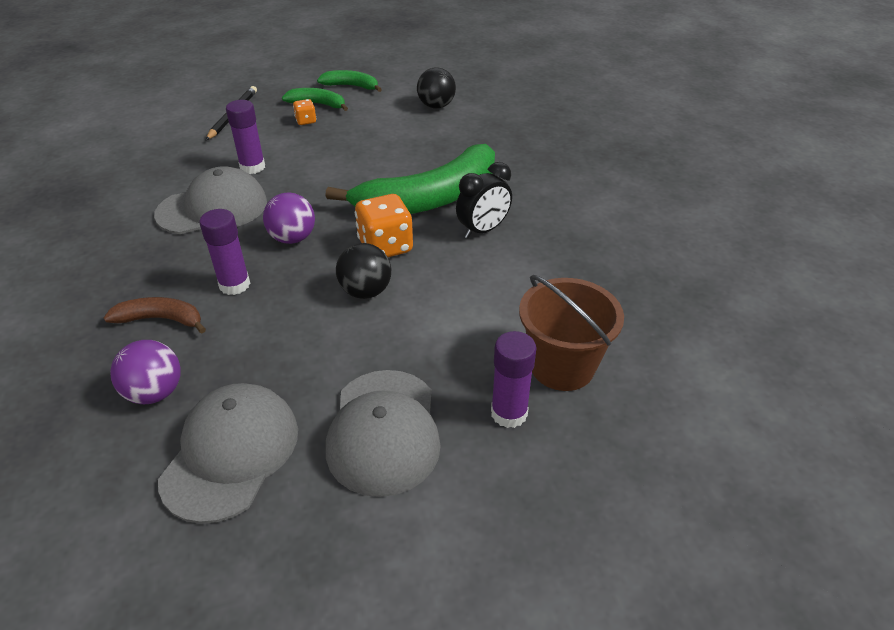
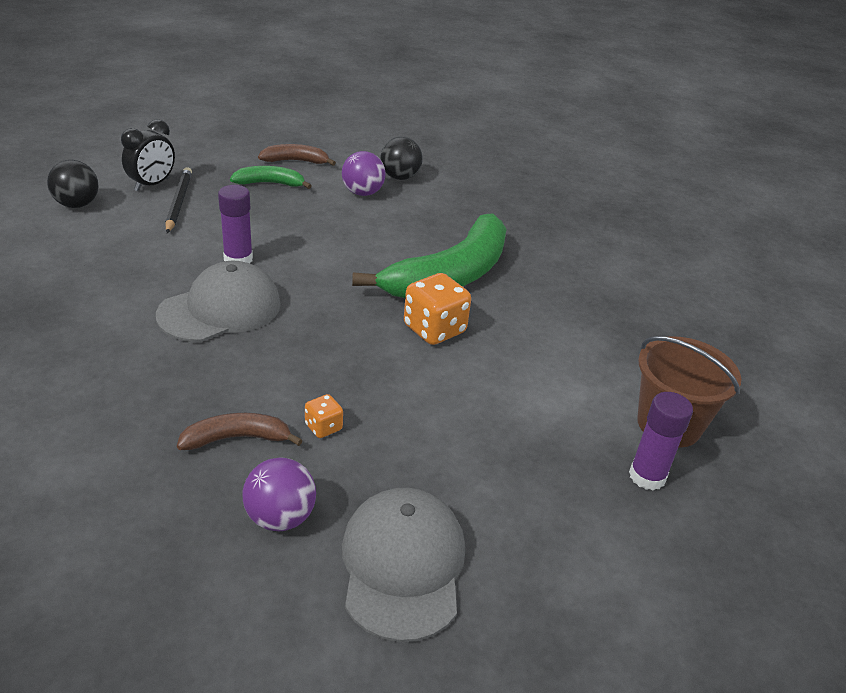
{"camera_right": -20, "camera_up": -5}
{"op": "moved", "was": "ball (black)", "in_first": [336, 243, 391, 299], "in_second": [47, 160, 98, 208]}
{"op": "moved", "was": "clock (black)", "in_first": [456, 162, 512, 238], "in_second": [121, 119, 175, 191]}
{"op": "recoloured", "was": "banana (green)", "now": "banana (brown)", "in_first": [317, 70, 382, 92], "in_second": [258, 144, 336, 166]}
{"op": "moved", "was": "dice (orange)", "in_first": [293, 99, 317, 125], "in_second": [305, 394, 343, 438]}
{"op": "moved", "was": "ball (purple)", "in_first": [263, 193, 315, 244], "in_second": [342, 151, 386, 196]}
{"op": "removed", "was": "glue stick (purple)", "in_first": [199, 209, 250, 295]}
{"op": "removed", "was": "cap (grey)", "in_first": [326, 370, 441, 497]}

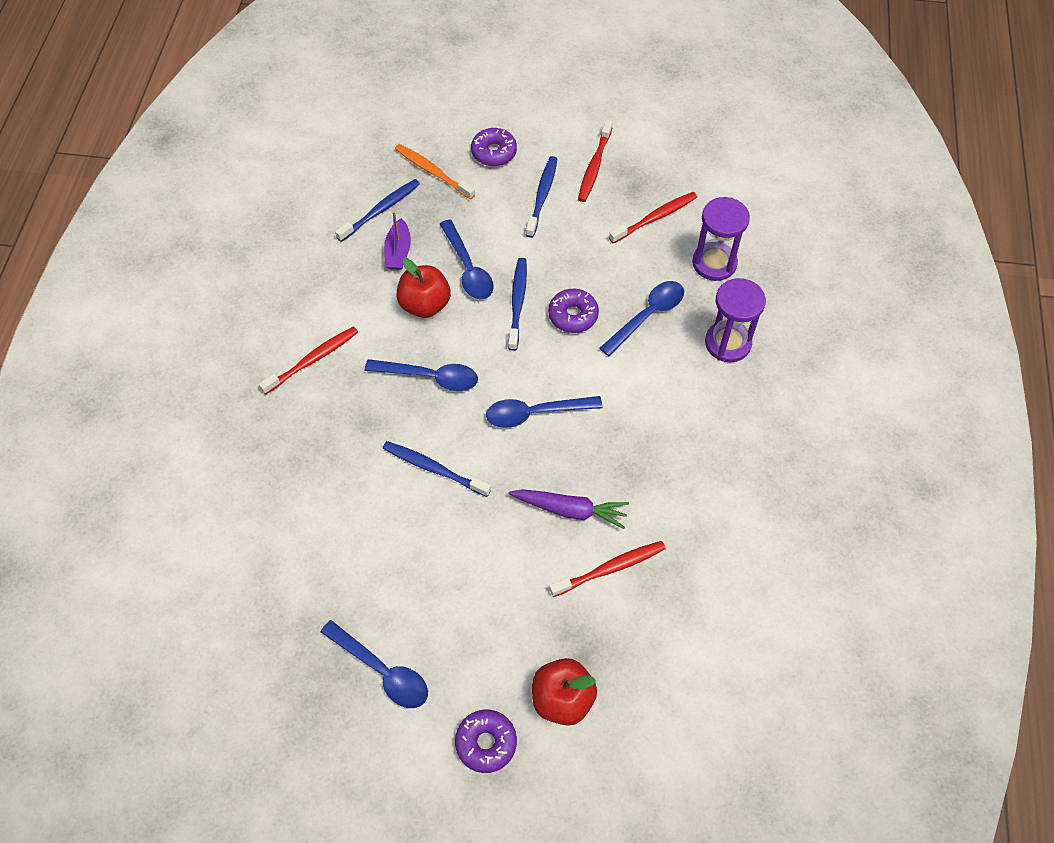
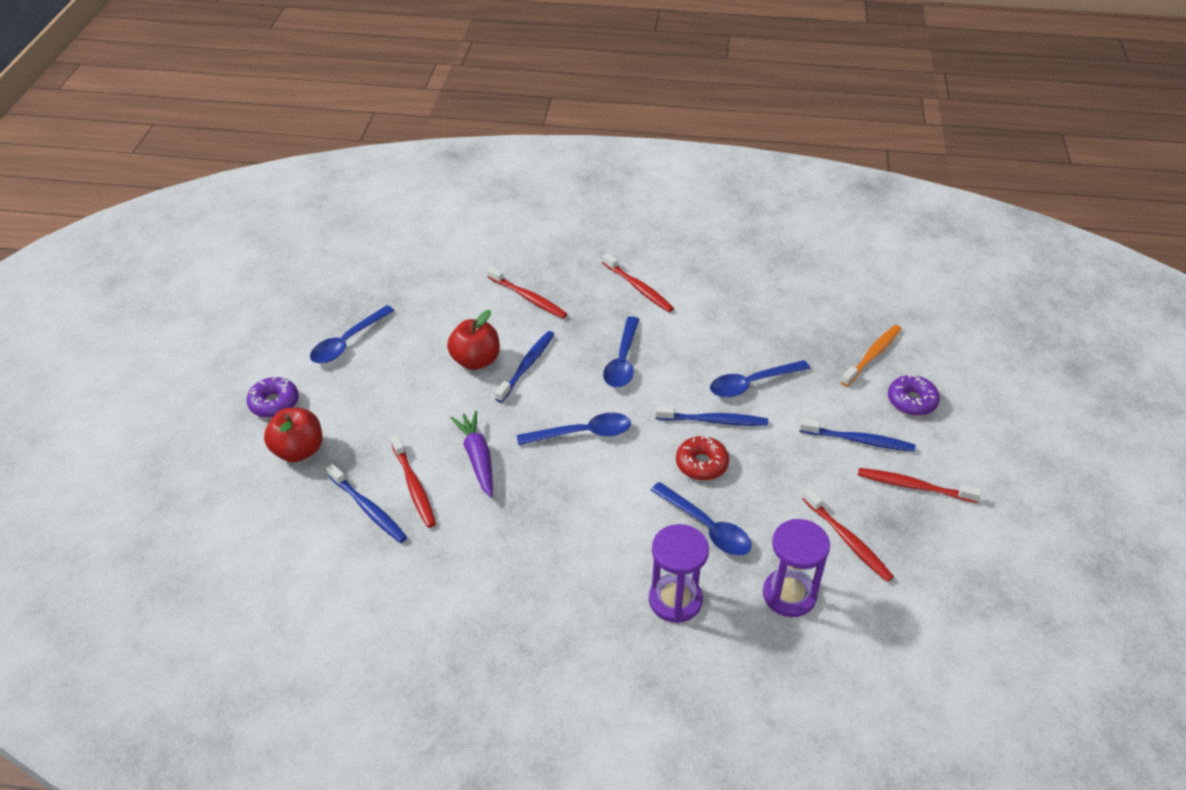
{"camera_right": 90, "camera_up": -15}
{"op": "moved", "was": "toothbrush (blue)", "in_first": [335, 179, 420, 242], "in_second": [326, 464, 407, 543]}
{"op": "moved", "was": "apple (red)", "in_first": [396, 258, 451, 318], "in_second": [447, 310, 500, 370]}
{"op": "turned", "was": "carrot (purple)", "in_first": [509, 489, 629, 529], "in_second": [451, 411, 493, 498], "clockwise": 150}
{"op": "added", "now": "toothbrush (red)", "in_second": [487, 266, 567, 319]}
{"op": "turned", "was": "spoon (blue)", "in_first": [486, 396, 603, 428], "in_second": [517, 413, 631, 445], "clockwise": 90}
{"op": "recoloured", "was": "donut (purple)", "now": "donut (red)", "in_first": [548, 289, 599, 333], "in_second": [676, 435, 729, 480]}
{"op": "removed", "was": "boat (purple)", "in_first": [384, 211, 411, 270]}

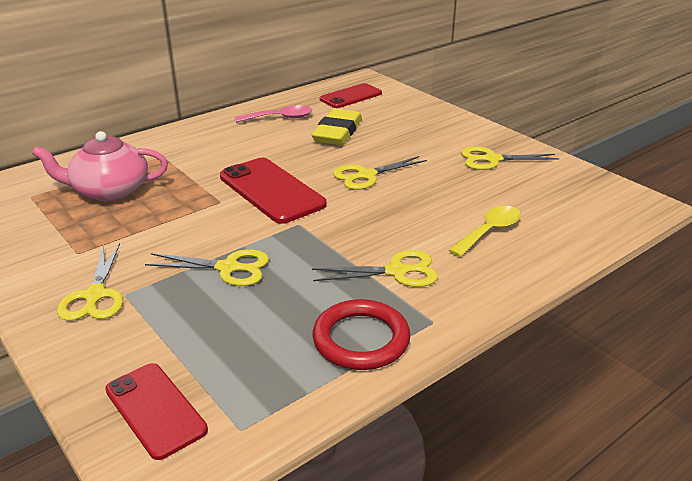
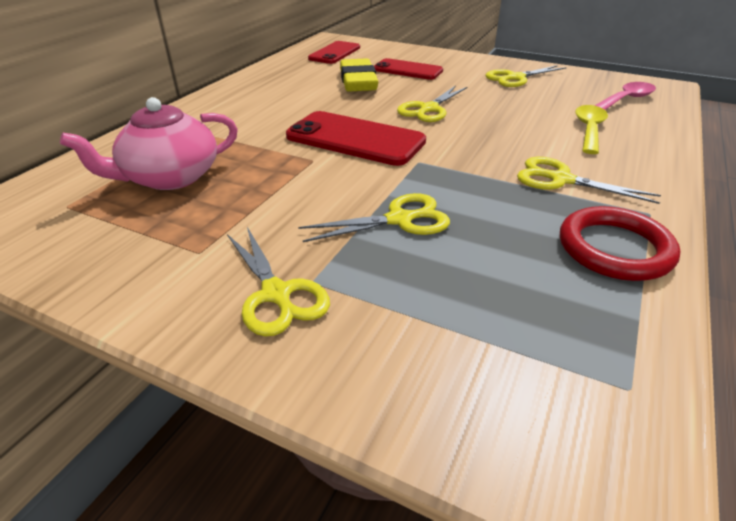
{"camera_right": -25, "camera_up": 5}
{"op": "moved", "was": "phone (red)", "in_first": [105, 363, 208, 460], "in_second": [374, 58, 443, 80]}
{"op": "turned", "was": "scissors (yellow)", "in_first": [312, 250, 438, 287], "in_second": [517, 157, 661, 204], "clockwise": -120}
{"op": "moved", "was": "spoon (pink)", "in_first": [235, 105, 312, 123], "in_second": [594, 82, 656, 110]}

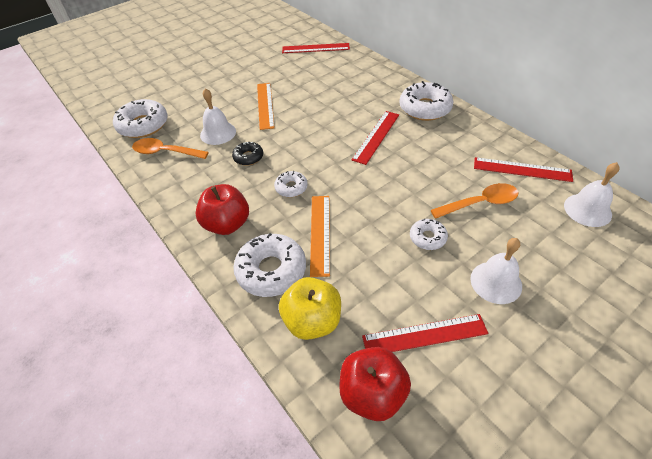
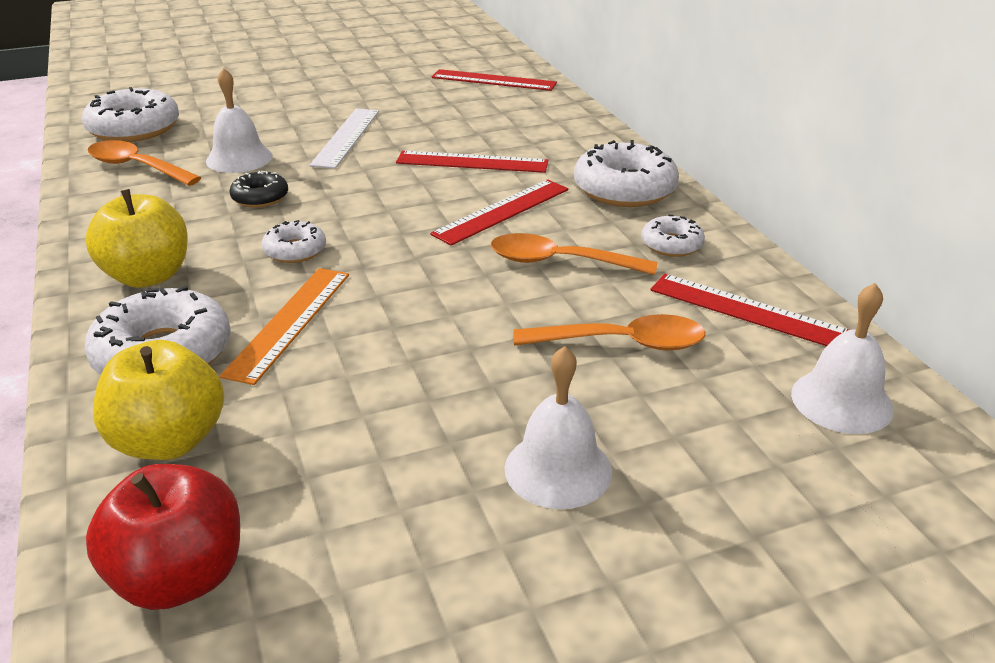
{"camera_right": 15, "camera_up": -15}
{"op": "recoloured", "was": "apple (red)", "now": "apple (yellow)", "in_first": [195, 184, 249, 235], "in_second": [86, 189, 188, 288]}
{"op": "recoloured", "was": "ruler (orange)", "now": "ruler (white)", "in_first": [257, 83, 275, 130], "in_second": [309, 109, 379, 169]}
{"op": "moved", "was": "ruler (red)", "in_first": [362, 314, 488, 352], "in_second": [396, 151, 548, 173]}
{"op": "added", "now": "spoon (orange)", "in_second": [491, 233, 657, 275]}
{"op": "moved", "was": "donut (white)", "in_first": [410, 219, 448, 250], "in_second": [641, 215, 705, 257]}

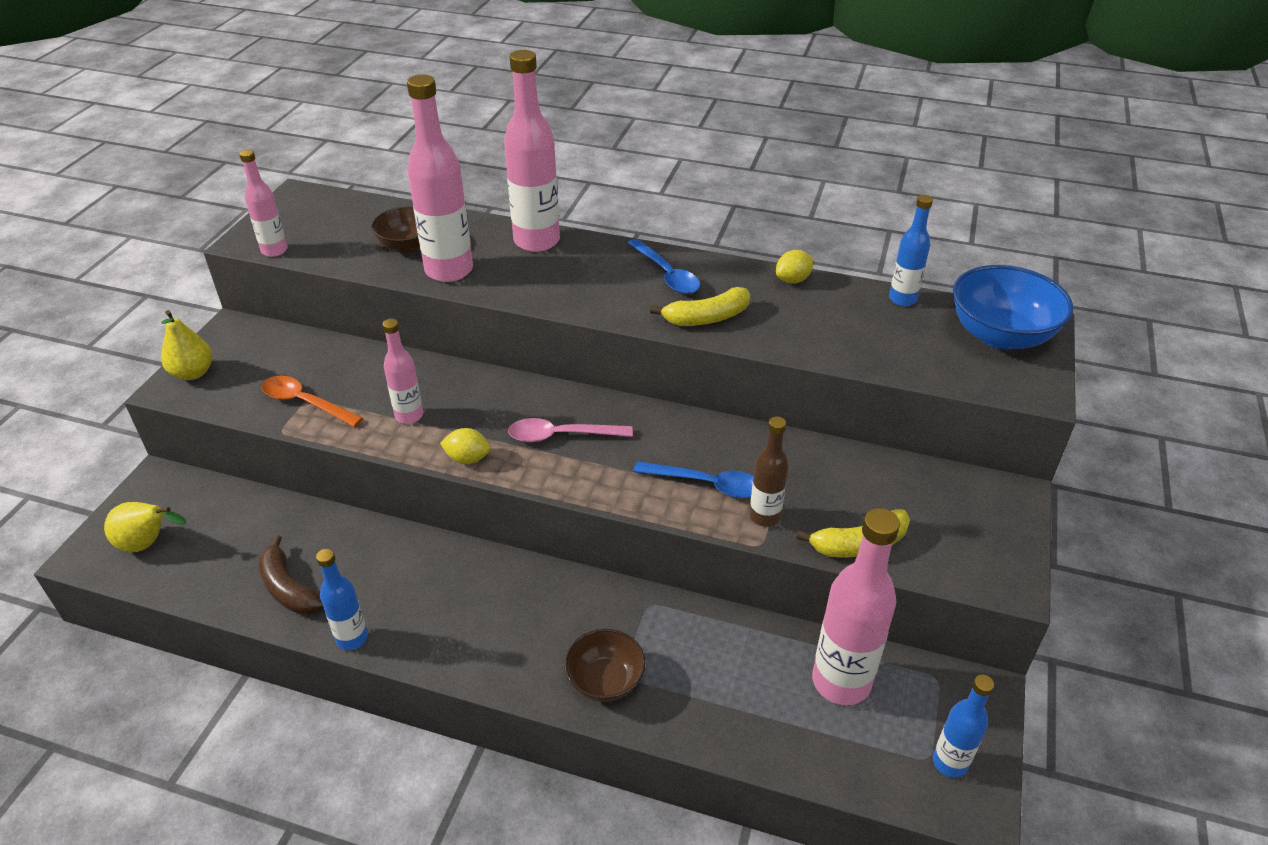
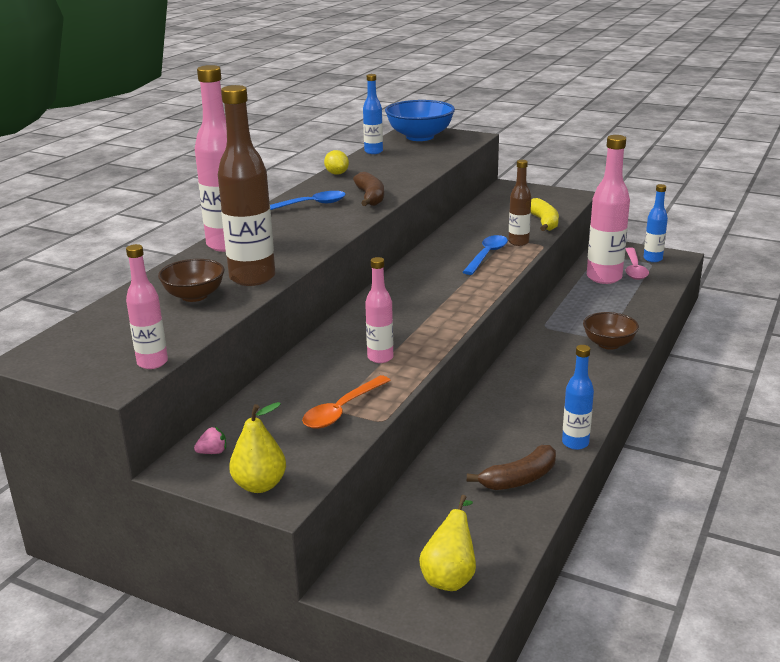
{"camera_right": -80, "camera_up": -15}
{"op": "added", "now": "strawberry (pink)", "in_second": [194, 427, 226, 454]}
{"op": "recoloured", "was": "bottle (pink)", "now": "bottle (brown)", "in_first": [407, 75, 473, 282], "in_second": [218, 85, 275, 286]}
{"op": "recoloured", "was": "banana (yellow)", "now": "banana (brown)", "in_first": [650, 287, 750, 326], "in_second": [353, 172, 384, 206]}
{"op": "moved", "was": "spoon (pink)", "in_first": [508, 418, 633, 442], "in_second": [625, 247, 649, 280]}
{"op": "removed", "was": "lemon (yellow)", "in_first": [440, 428, 491, 464]}

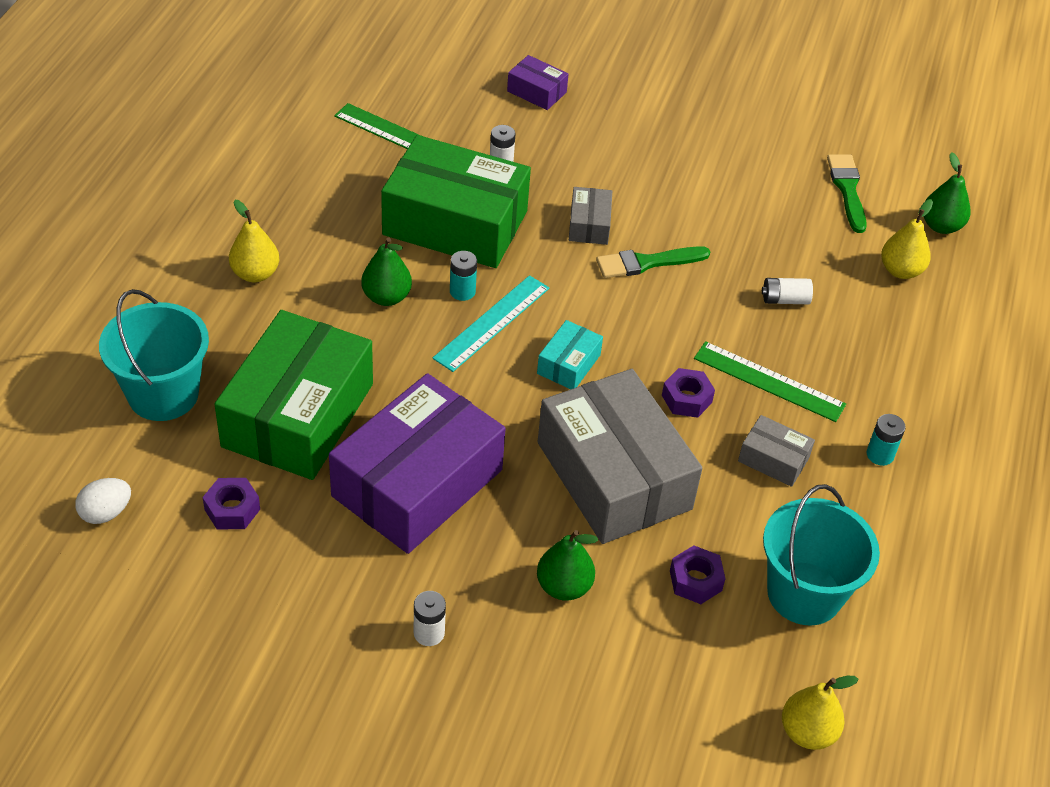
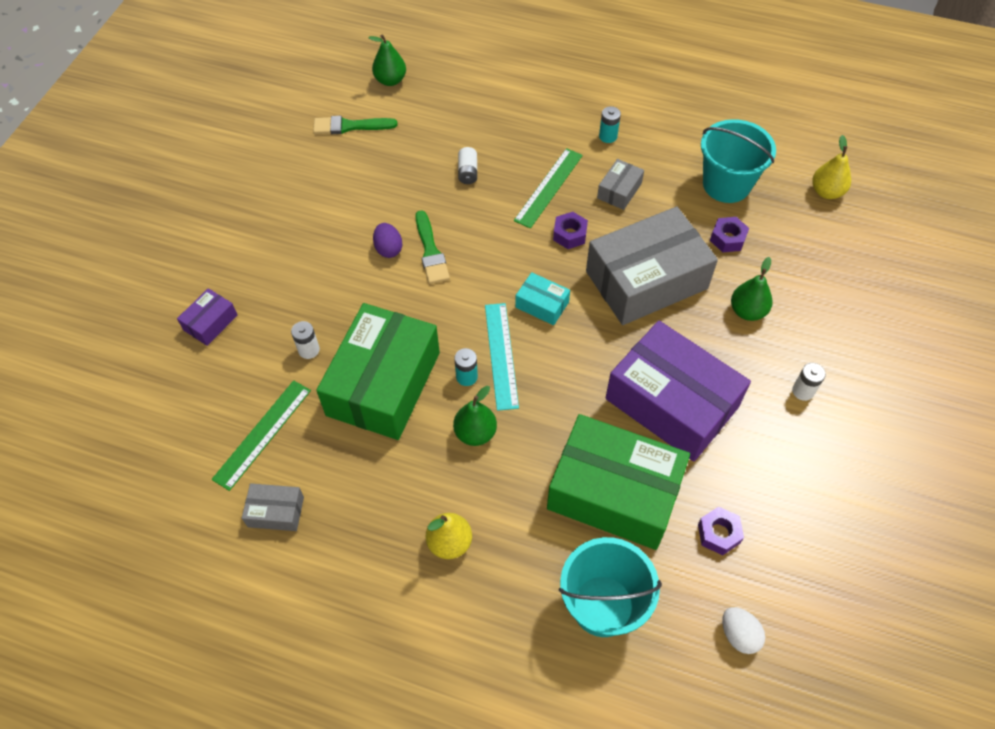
{"camera_right": -85, "camera_up": 10}
{"op": "moved", "was": "box (grey)", "in_first": [569, 187, 612, 245], "in_second": [242, 483, 304, 531]}
{"op": "added", "now": "egg (purple)", "in_second": [373, 223, 402, 258]}
{"op": "turned", "was": "ruler (turquoise)", "in_first": [432, 275, 549, 372], "in_second": [485, 303, 519, 411], "clockwise": 45}
{"op": "removed", "was": "pear (yellow)", "in_first": [881, 199, 933, 279]}

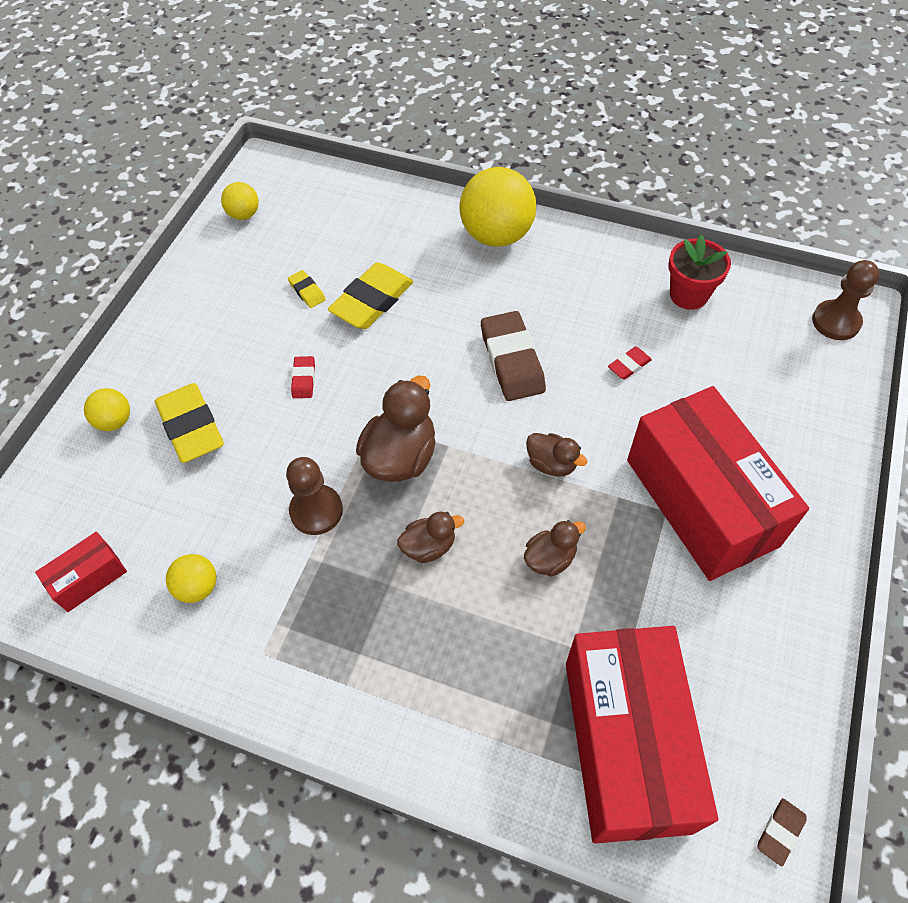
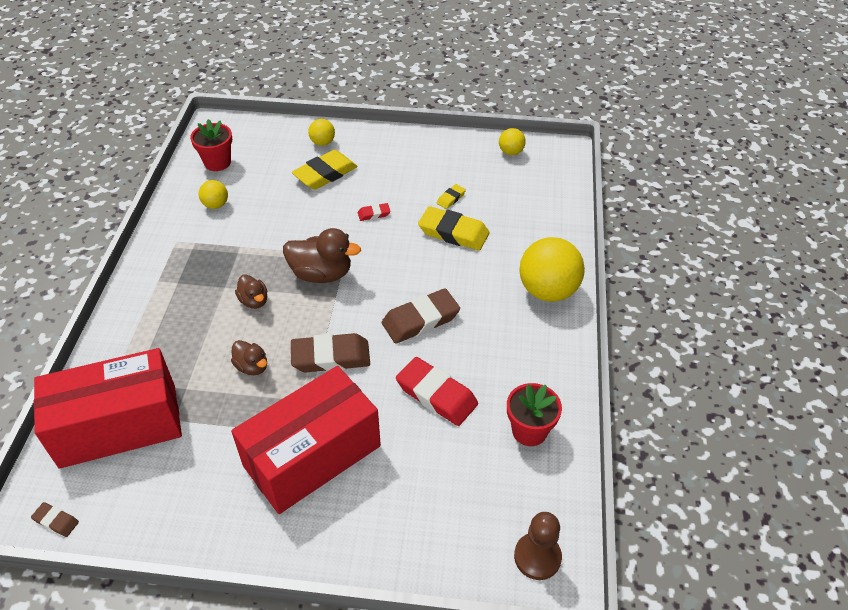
{"camera_right": 75, "camera_up": -10}
{"op": "replaced", "was": "box (red)", "now": "flower pot (red)", "in_first": [35, 532, 127, 612], "in_second": [190, 119, 232, 171]}
{"op": "replaced", "was": "duck (brown)", "now": "eraser (brown)", "in_first": [526, 433, 587, 476], "in_second": [291, 333, 370, 373]}
{"op": "resized", "was": "eraser (red)", "in_first": [608, 347, 652, 380], "in_second": [396, 357, 478, 426], "ratio": 2.08}
{"op": "removed", "was": "pawn (brown)", "in_first": [286, 457, 343, 535]}

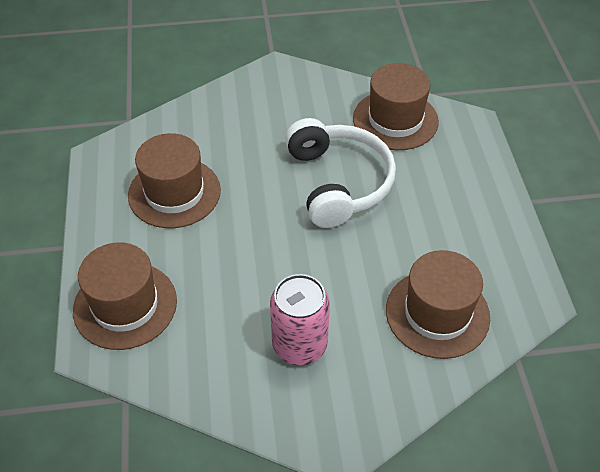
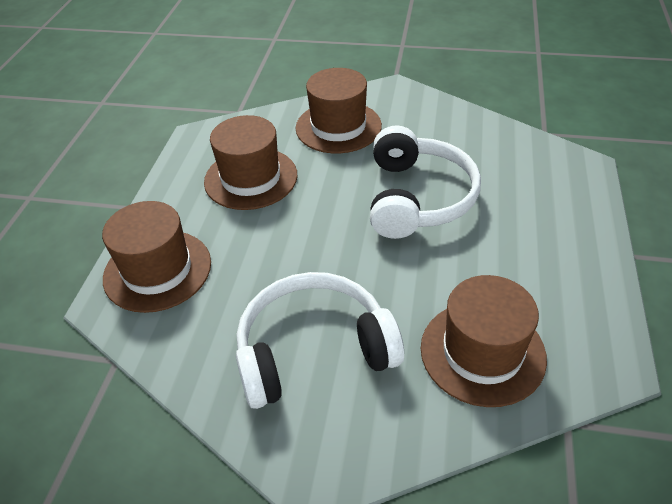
{"camera_right": 20, "camera_up": -5}
{"op": "replaced", "was": "can (pink)", "now": "headphones (white)", "in_first": [270, 274, 330, 365], "in_second": [236, 272, 404, 409]}
{"op": "moved", "was": "hat (brown)", "in_first": [353, 63, 439, 150], "in_second": [296, 68, 382, 153]}

